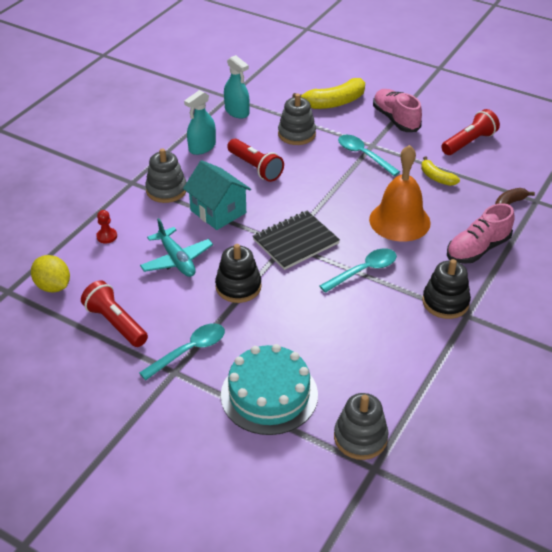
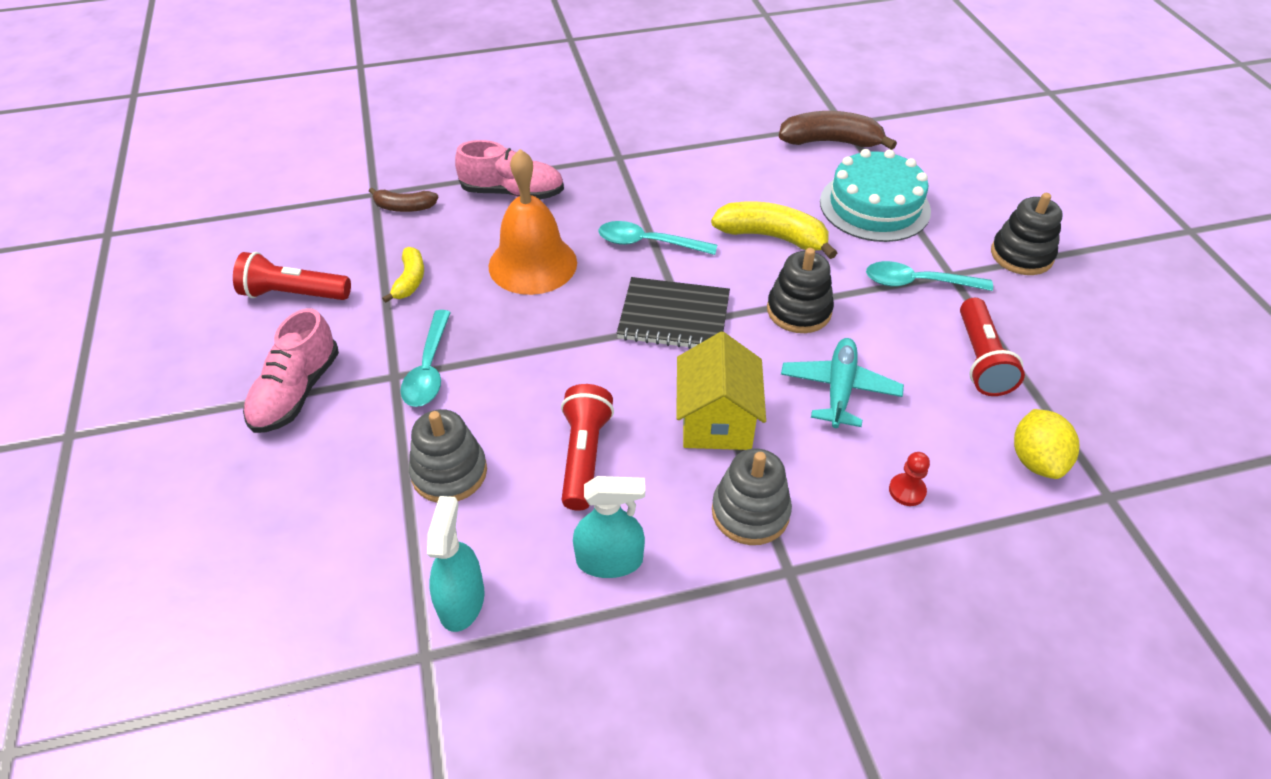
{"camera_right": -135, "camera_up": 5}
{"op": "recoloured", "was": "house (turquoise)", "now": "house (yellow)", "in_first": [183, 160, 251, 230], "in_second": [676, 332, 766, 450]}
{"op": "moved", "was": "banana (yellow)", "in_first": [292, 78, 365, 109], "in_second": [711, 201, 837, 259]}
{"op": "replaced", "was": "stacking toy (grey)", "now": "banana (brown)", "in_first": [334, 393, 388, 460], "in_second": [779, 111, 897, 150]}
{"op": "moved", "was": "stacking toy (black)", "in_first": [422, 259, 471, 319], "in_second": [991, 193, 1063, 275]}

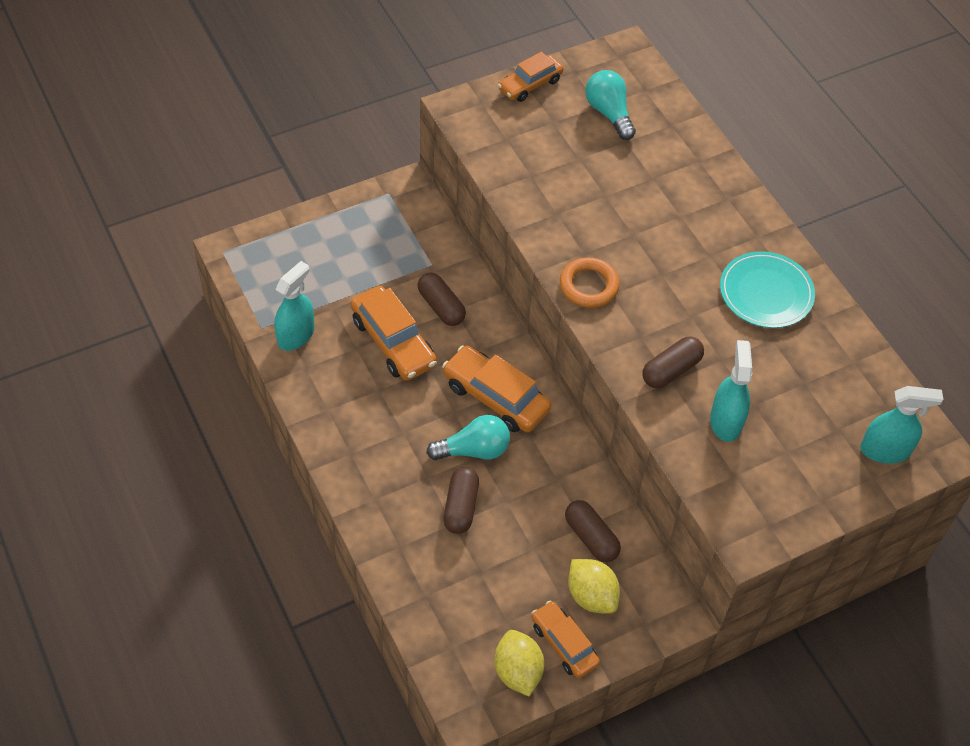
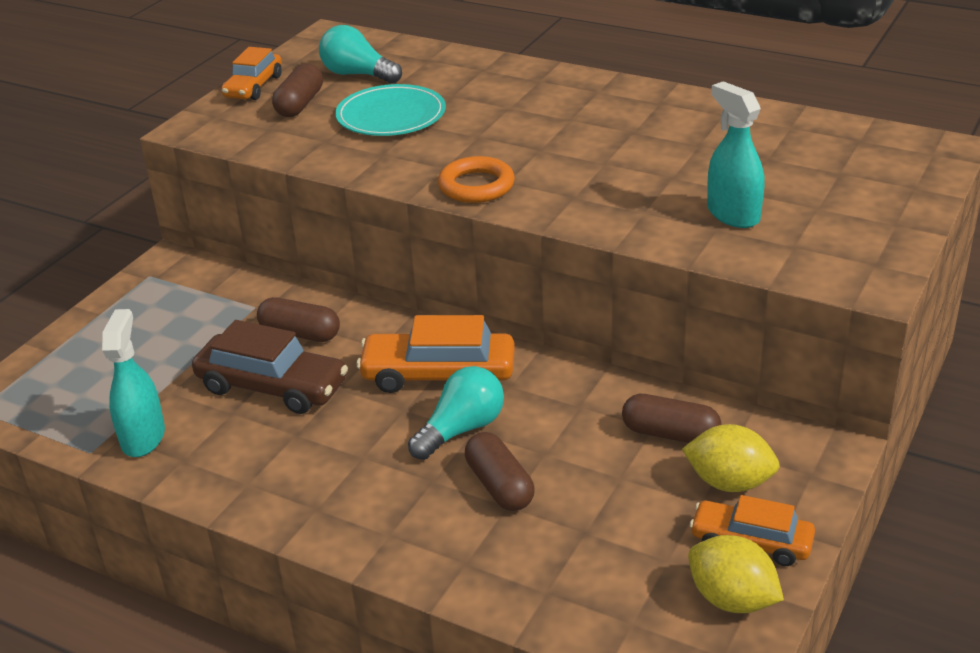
{"camera_right": -30, "camera_up": -20}
{"op": "recoloured", "was": "car (orange)", "now": "car (brown)", "in_first": [351, 286, 437, 380], "in_second": [192, 320, 348, 414]}
{"op": "moved", "was": "capsule (brown)", "in_first": [642, 337, 704, 388], "in_second": [272, 63, 323, 117]}
{"op": "moved", "was": "plate (turquoise)", "in_first": [720, 251, 815, 328], "in_second": [335, 84, 446, 136]}
{"op": "removed", "was": "spray bottle (turquoise)", "in_first": [860, 386, 943, 464]}

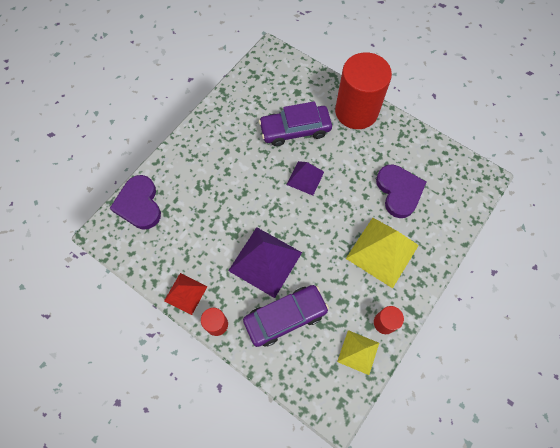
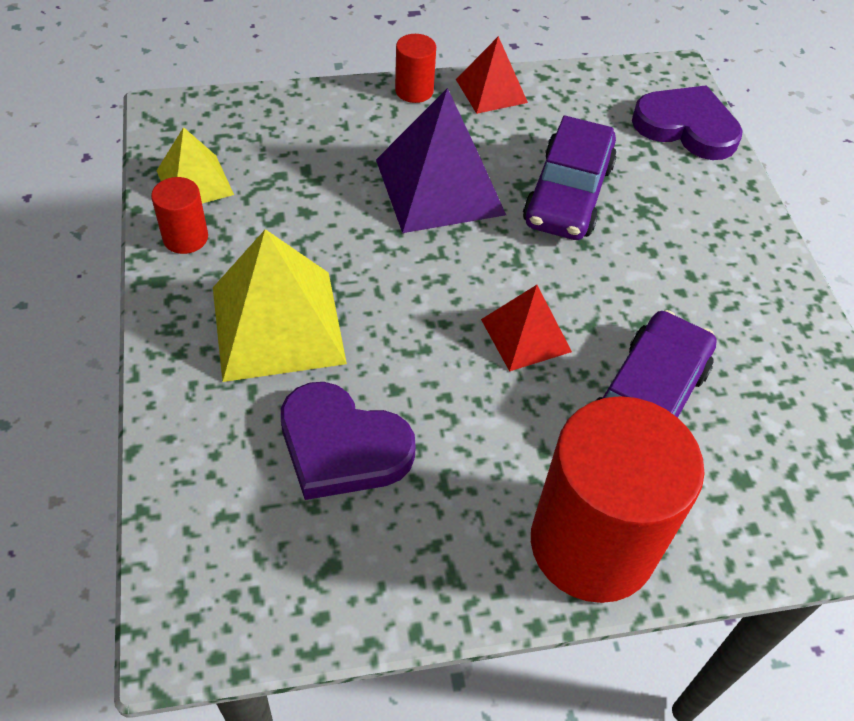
{"camera_right": 130, "camera_up": -15}
{"op": "recoloured", "was": "pyramid (purple)", "now": "pyramid (red)", "in_first": [286, 161, 324, 195], "in_second": [481, 285, 572, 372]}
{"op": "moved", "was": "car (purple)", "in_first": [243, 285, 329, 347], "in_second": [523, 115, 617, 240]}

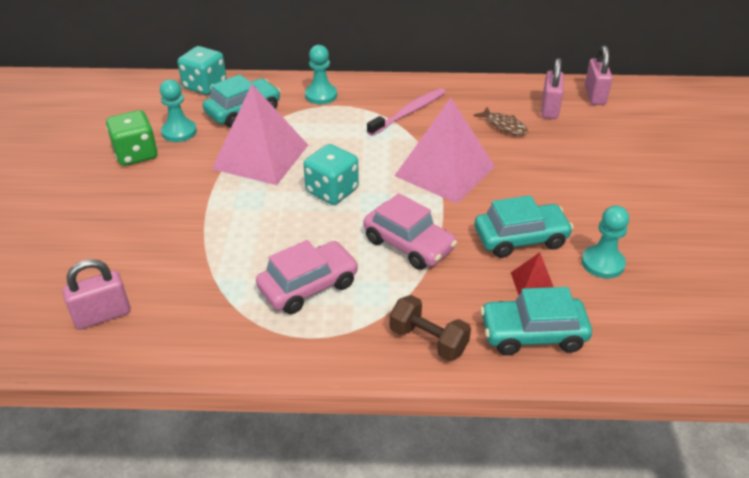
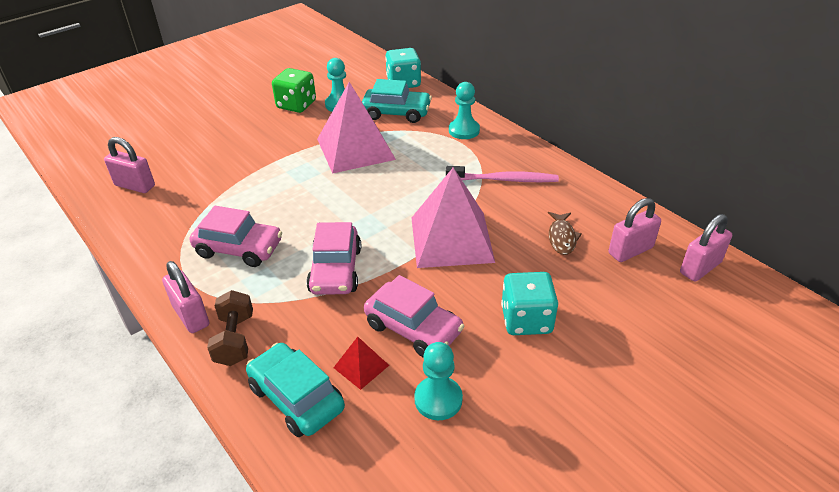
{"camera_right": 50, "camera_up": 0}
{"op": "added", "now": "padlock (pink)", "in_second": [162, 261, 209, 333]}
{"op": "recoloured", "was": "car (turquoise)", "now": "car (pink)", "in_first": [475, 195, 573, 258], "in_second": [364, 275, 464, 358]}
{"op": "moved", "was": "dice (turquoise)", "in_first": [304, 144, 359, 205], "in_second": [501, 272, 558, 335]}

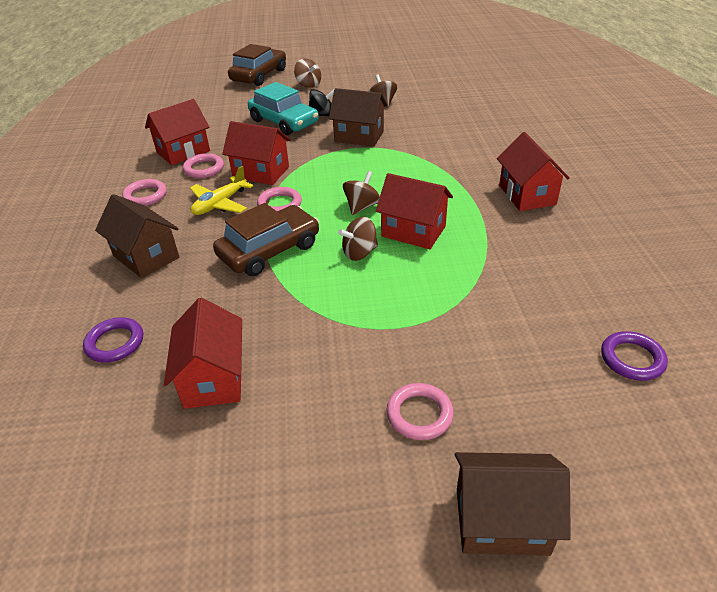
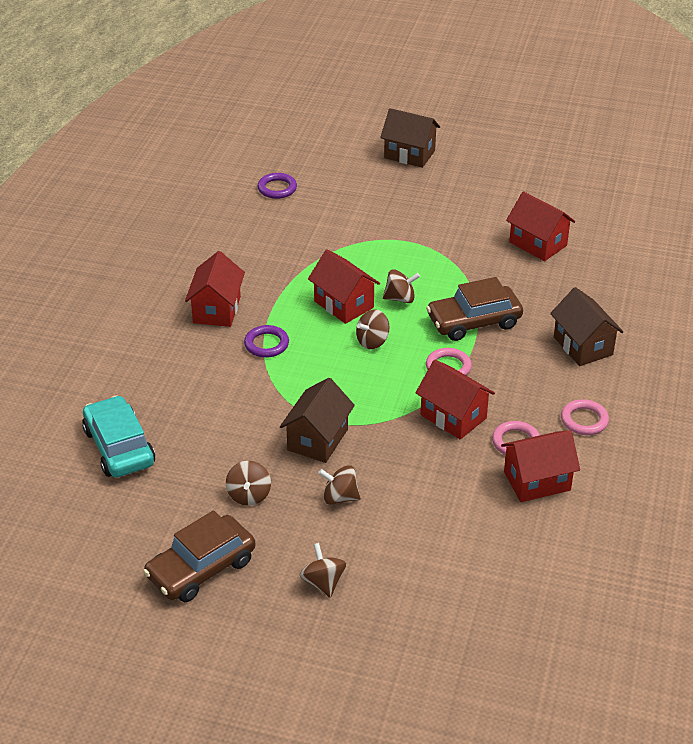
{"camera_right": -160, "camera_up": 0}
{"op": "moved", "was": "car (turquoise)", "in_first": [248, 82, 319, 135], "in_second": [82, 395, 155, 477]}
{"op": "moved", "was": "car (brown)", "in_first": [228, 44, 286, 86], "in_second": [143, 511, 255, 602]}
{"op": "moved", "was": "ring (purple)", "in_first": [83, 317, 143, 363], "in_second": [244, 325, 289, 358]}
{"op": "turned", "was": "house (brown)", "in_first": [329, 88, 387, 147], "in_second": [280, 378, 355, 463], "clockwise": 75}
{"op": "recoloured", "was": "spinning top (black)", "now": "spinning top (brown)", "in_first": [309, 89, 334, 116], "in_second": [318, 465, 361, 505]}
{"op": "turned", "was": "house (red)", "in_first": [164, 298, 242, 409], "in_second": [506, 191, 575, 261], "clockwise": -60}
{"op": "removed", "was": "plane (yellow)", "in_first": [190, 166, 253, 215]}
{"op": "removed", "was": "ring (pink)", "in_first": [387, 383, 454, 440]}

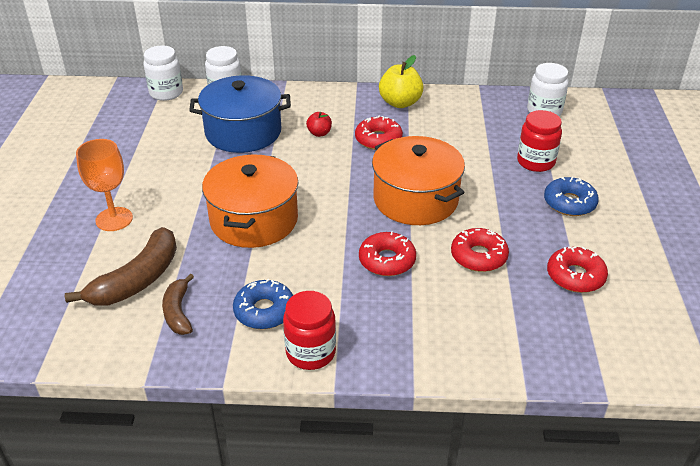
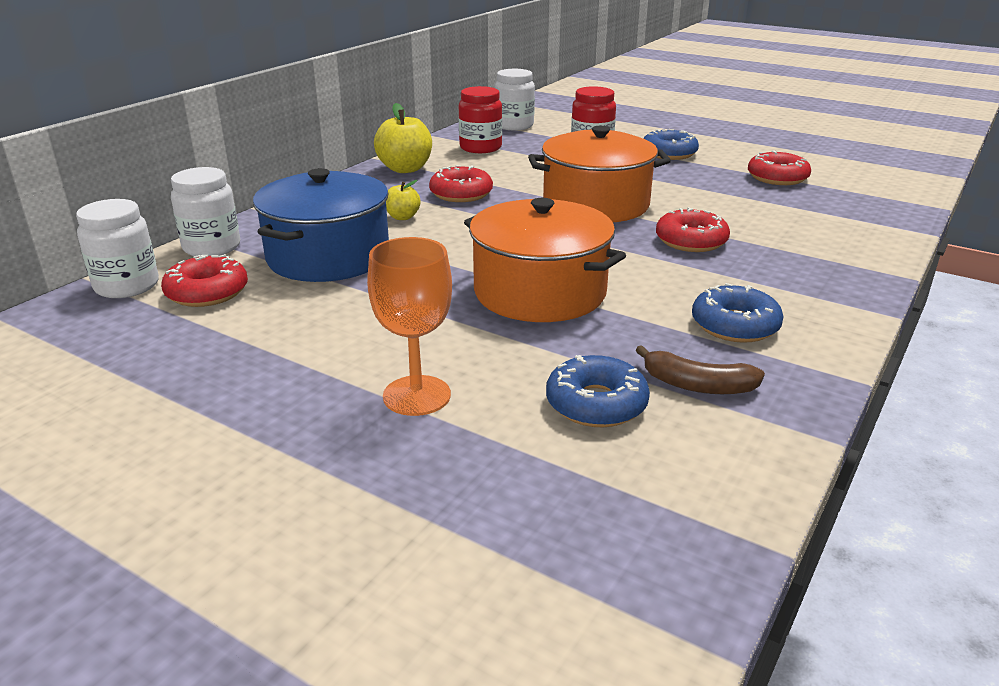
{"camera_right": -60, "camera_up": -10}
{"op": "moved", "was": "donut (red)", "in_first": [451, 228, 509, 272], "in_second": [161, 254, 248, 307]}
{"op": "recoloured", "was": "apple (red)", "now": "apple (yellow)", "in_first": [306, 112, 332, 137], "in_second": [386, 180, 421, 220]}
{"op": "moved", "was": "jar (red)", "in_first": [283, 291, 336, 370], "in_second": [459, 86, 502, 153]}
{"op": "replaced", "was": "banana (brown)", "now": "donut (blue)", "in_first": [65, 227, 177, 305], "in_second": [546, 355, 650, 427]}

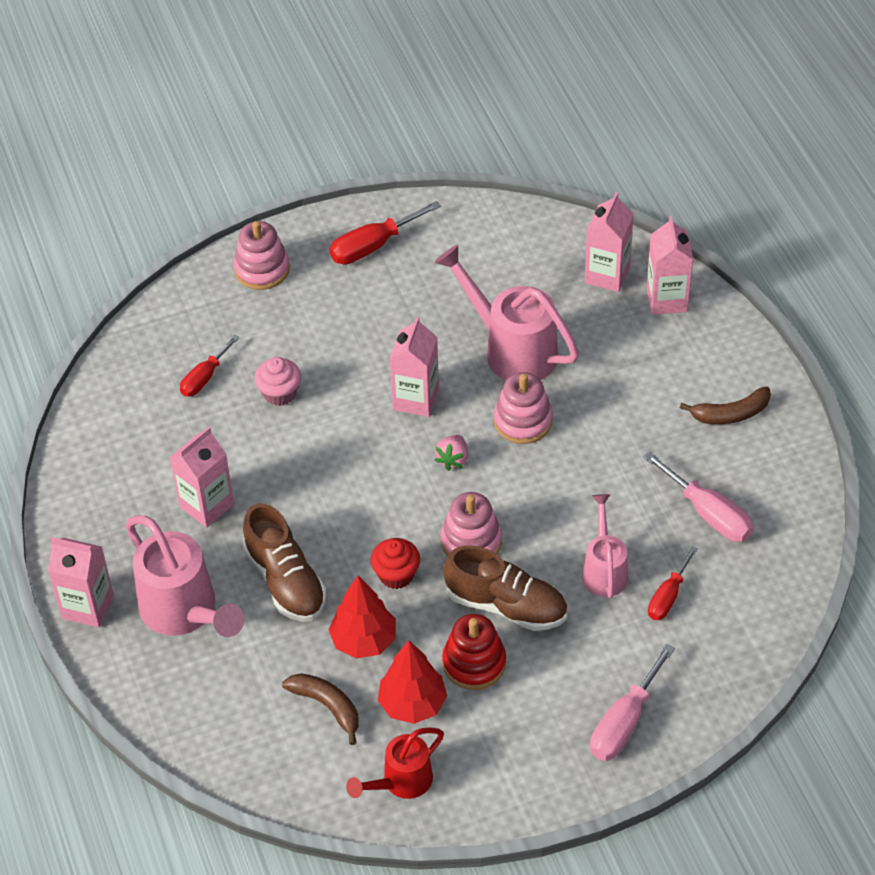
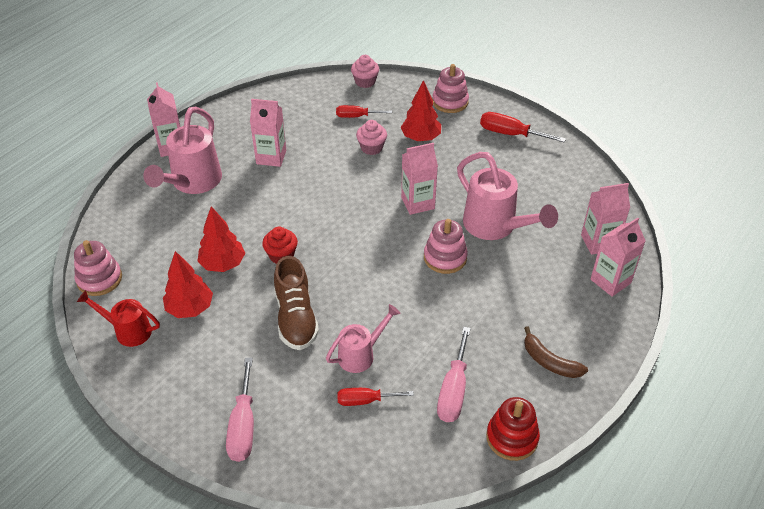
{"camera_right": 55, "camera_up": -5}
{"op": "moved", "was": "stacking toy (pink)", "in_first": [441, 492, 502, 556], "in_second": [74, 240, 122, 296]}
{"op": "turned", "was": "screwdriver (pink)", "in_first": [590, 644, 675, 761], "in_second": [226, 358, 254, 462], "clockwise": -90}
{"op": "added", "now": "cupcake (pink)", "in_second": [351, 55, 379, 88]}
{"op": "added", "now": "tree (red)", "in_second": [400, 80, 441, 141]}
{"op": "turned", "was": "watering can (pink)", "in_first": [434, 244, 579, 380], "in_second": [457, 152, 558, 240], "clockwise": 135}
{"op": "moved", "was": "stacking toy (red)", "in_first": [442, 614, 506, 690], "in_second": [486, 397, 540, 461]}
{"op": "removed", "was": "shoe (brown)", "in_first": [243, 503, 327, 622]}
{"op": "removed", "was": "banana (brown)", "in_first": [282, 673, 359, 745]}
{"op": "removed", "was": "strawberry (pink)", "in_first": [435, 435, 468, 471]}

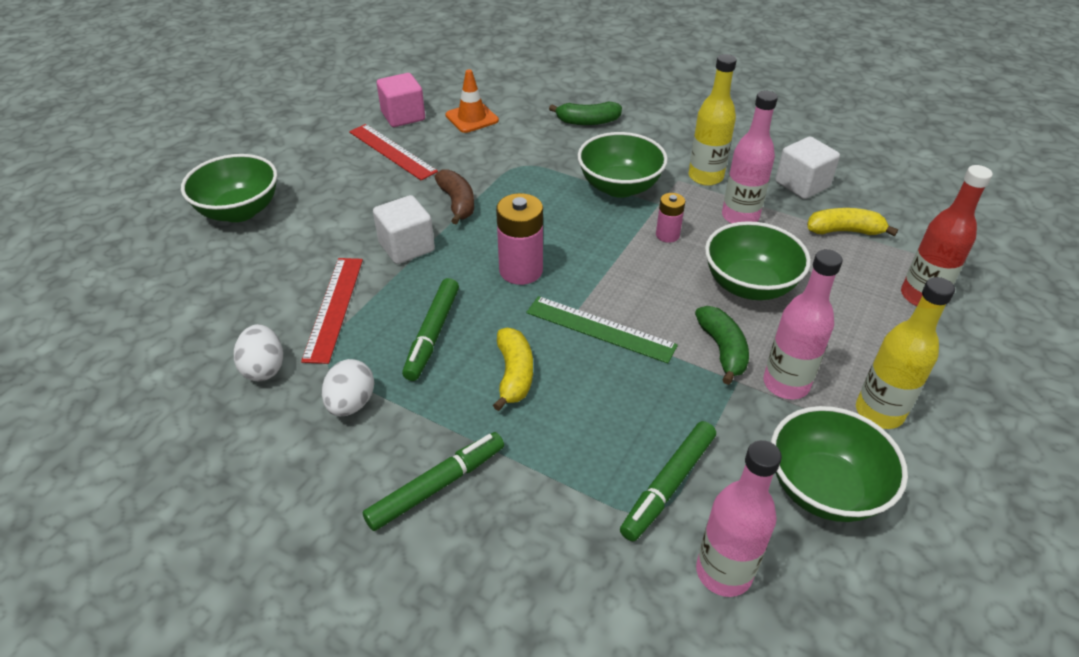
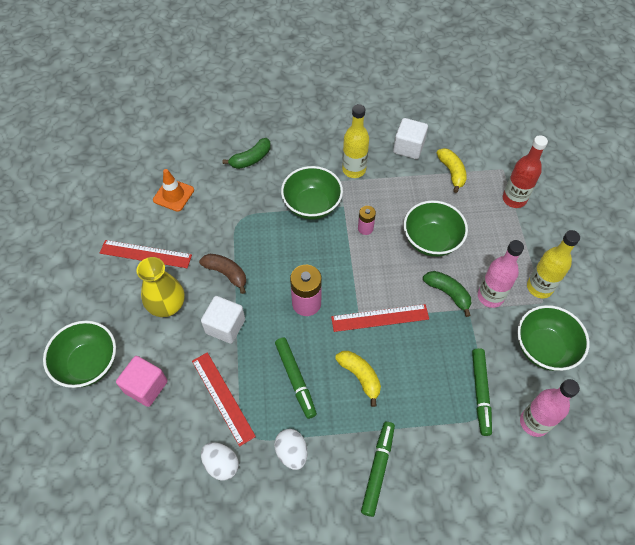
{"camera_right": -35, "camera_up": 15}
{"op": "moved", "was": "cube (pink)", "in_first": [377, 73, 425, 127], "in_second": [116, 356, 168, 407]}
{"op": "added", "now": "vase (yellow)", "in_second": [136, 257, 185, 317]}
{"op": "recoloured", "was": "ruler (green)", "now": "ruler (red)", "in_first": [526, 296, 678, 363], "in_second": [331, 304, 429, 332]}
{"op": "turned", "was": "banana (yellow)", "in_first": [807, 208, 898, 236], "in_second": [436, 148, 467, 193], "clockwise": 105}
{"op": "removed", "was": "bottle (pink)", "in_first": [722, 91, 778, 223]}

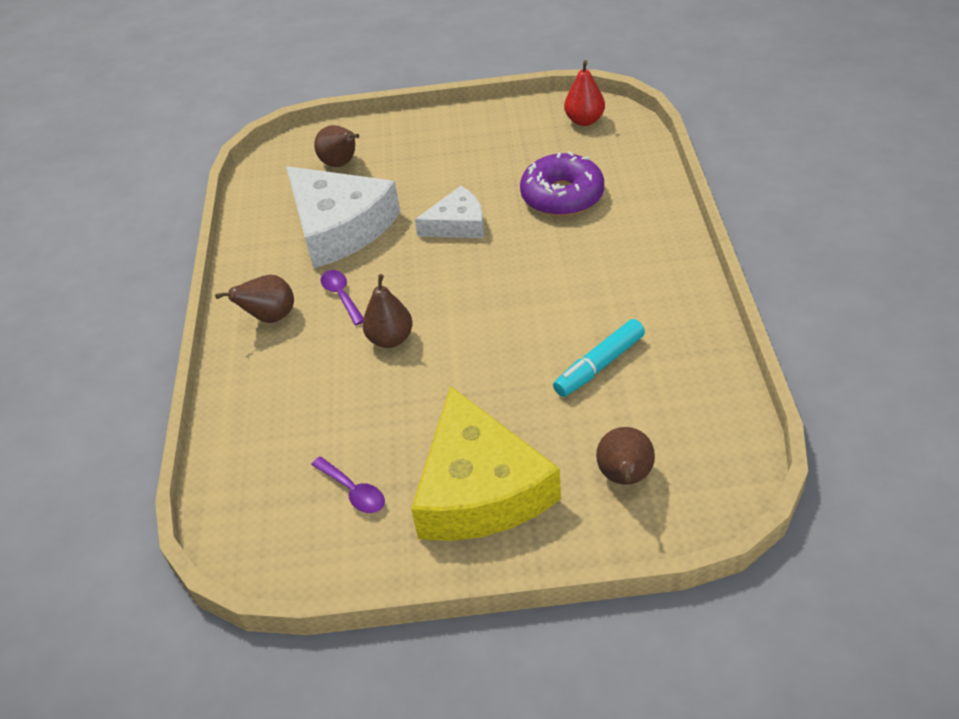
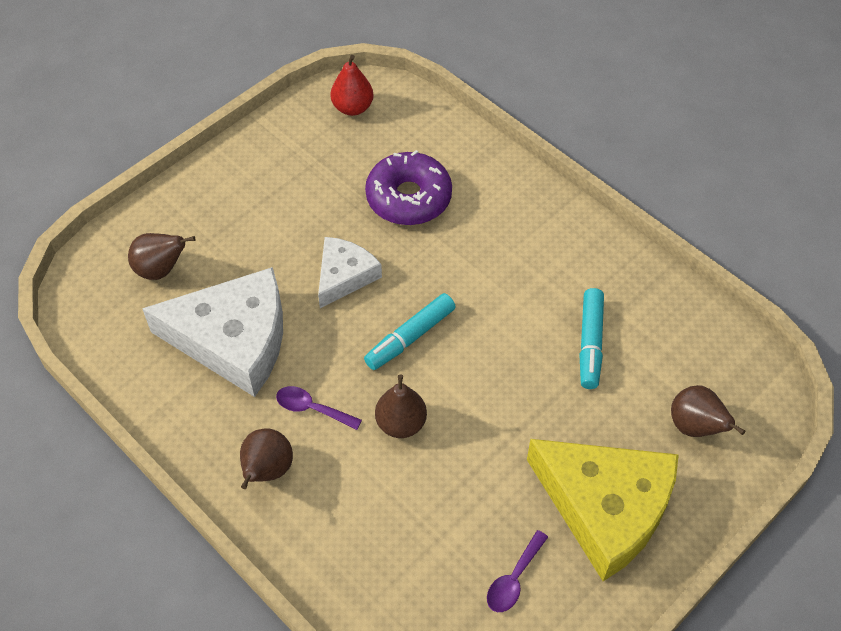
{"camera_right": -45, "camera_up": 10}
{"op": "added", "now": "marker (turquoise)", "in_second": [364, 293, 456, 370]}
{"op": "turned", "was": "spoon (purple)", "in_first": [311, 457, 385, 513], "in_second": [487, 530, 548, 612], "clockwise": 120}

